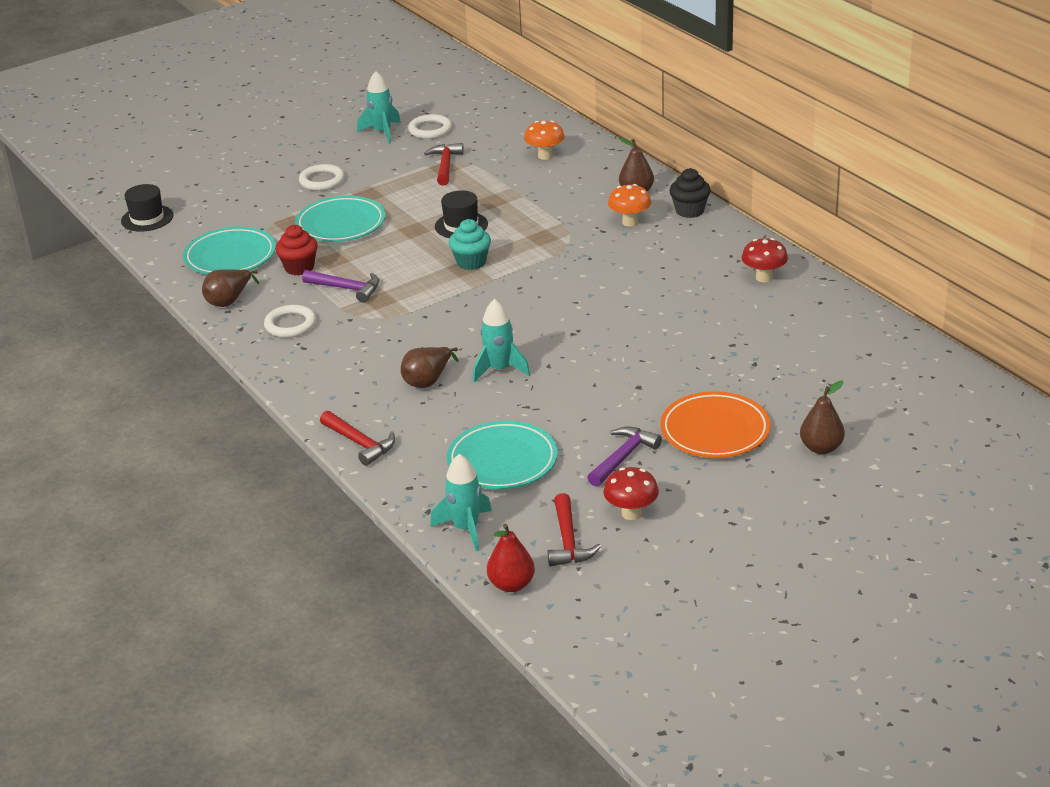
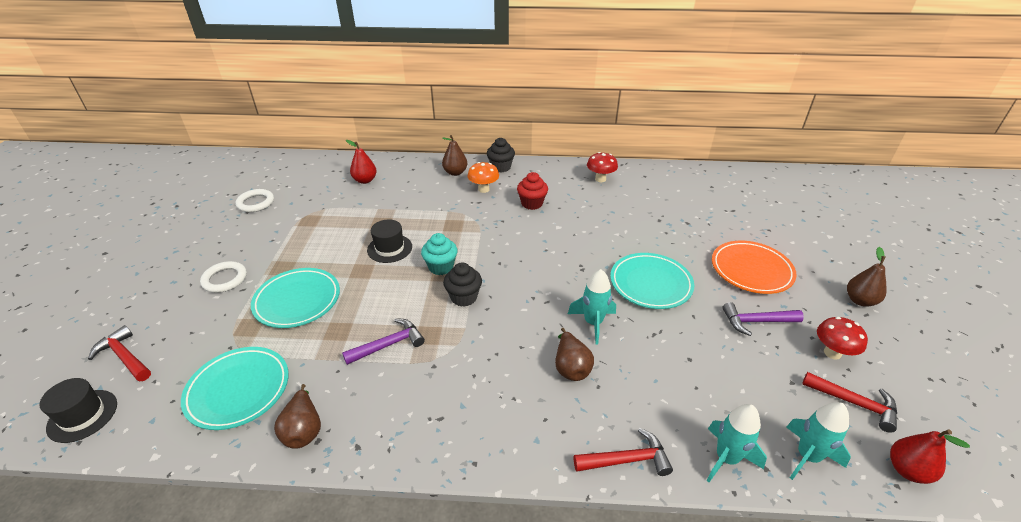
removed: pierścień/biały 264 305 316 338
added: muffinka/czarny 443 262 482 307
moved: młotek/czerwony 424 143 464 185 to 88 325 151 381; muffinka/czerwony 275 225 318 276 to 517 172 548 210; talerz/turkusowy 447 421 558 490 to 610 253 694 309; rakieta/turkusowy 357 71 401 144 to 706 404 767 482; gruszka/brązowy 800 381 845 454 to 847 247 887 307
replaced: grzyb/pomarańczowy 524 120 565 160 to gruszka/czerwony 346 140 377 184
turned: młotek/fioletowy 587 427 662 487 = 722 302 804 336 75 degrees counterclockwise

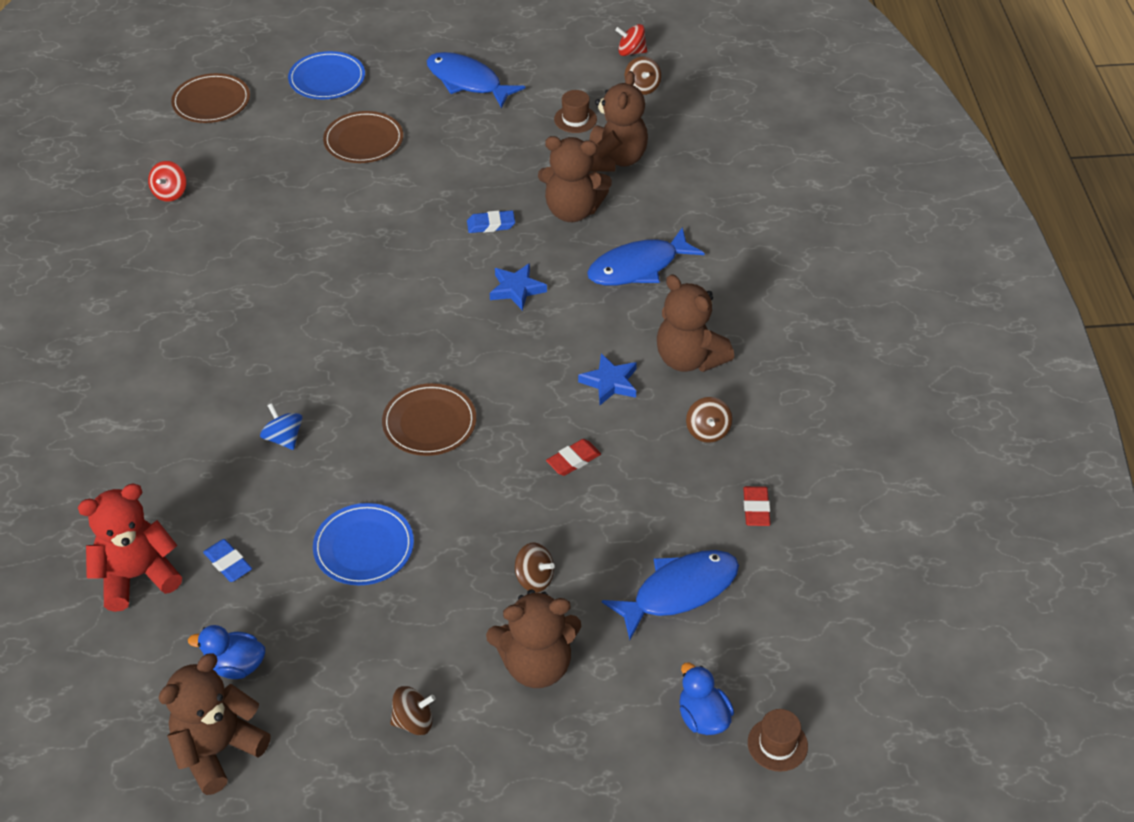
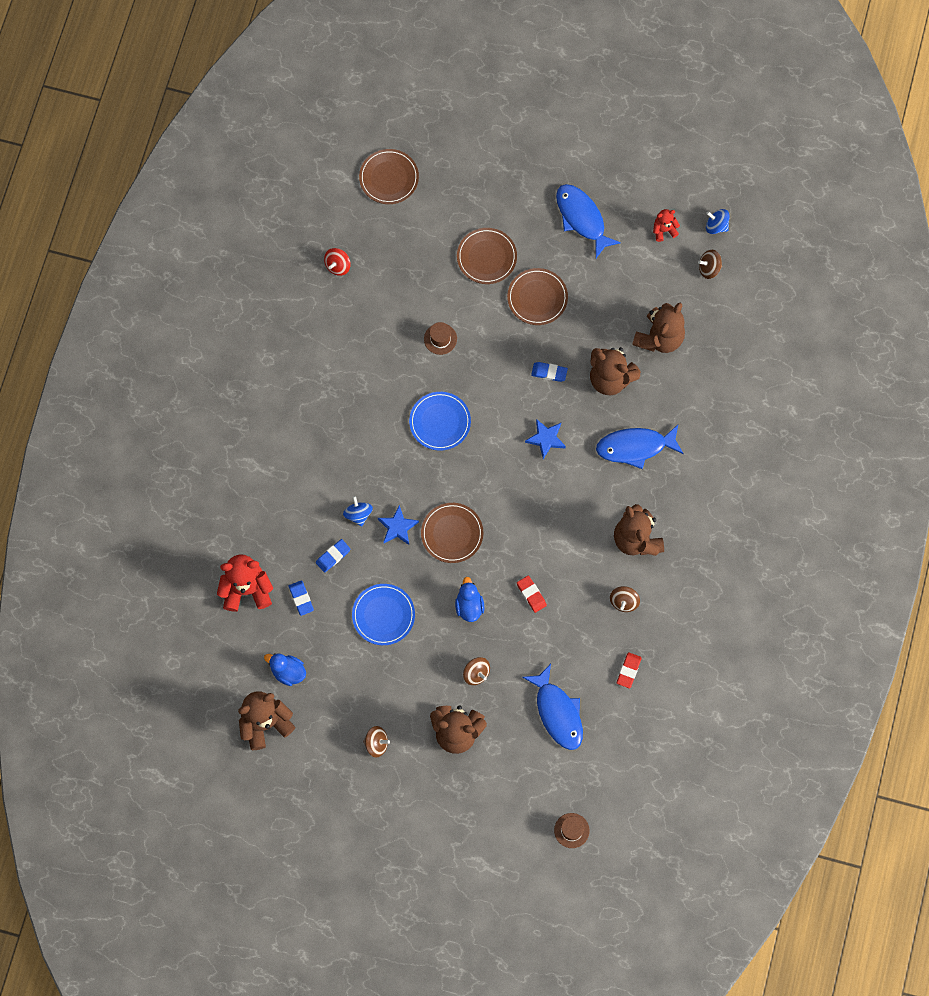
added: gumka do mazania/niebieski 316 539 351 573; talerz/brązowy 507 268 568 325; miś/czerwony 653 209 680 242
moved: gwiazda/niebieski 578 353 637 405 to 378 505 419 545; talerz/niebieski 288 51 365 99 to 409 392 471 451; kapelusz/brązowy 554 90 597 133 to 424 322 457 355; kaczka/niebieski 679 662 734 735 to 455 577 484 622
recoloured: bączek/czerwony 615 24 647 56 to bączek/niebieski 706 209 730 234
turned: gumka do mazania/czerwony 546 439 601 476 = 517 576 547 613 75 degrees clockwise; ryba/niebieski 602 550 739 640 = 522 664 583 750 75 degrees clockwise; bączek/brązowy 625 56 661 95 = 698 250 722 279 75 degrees clockwise

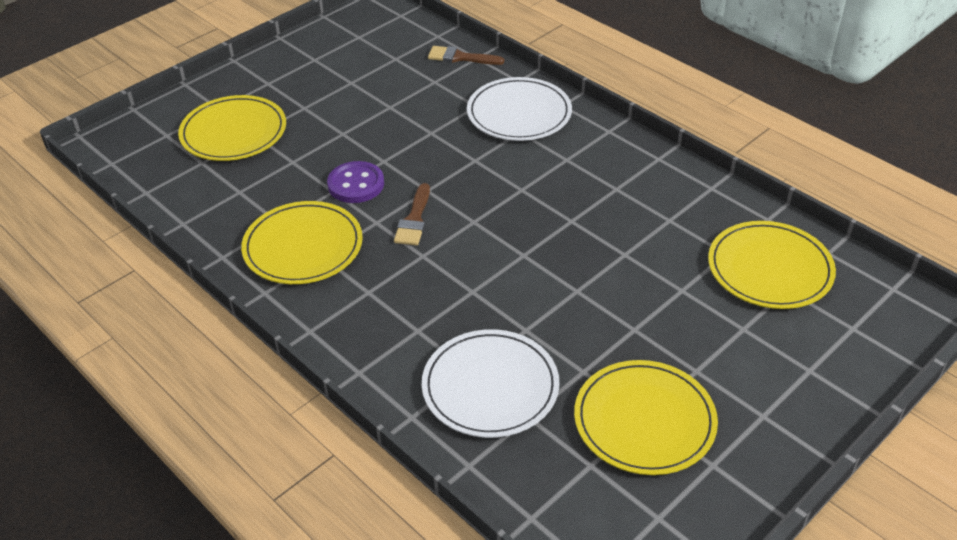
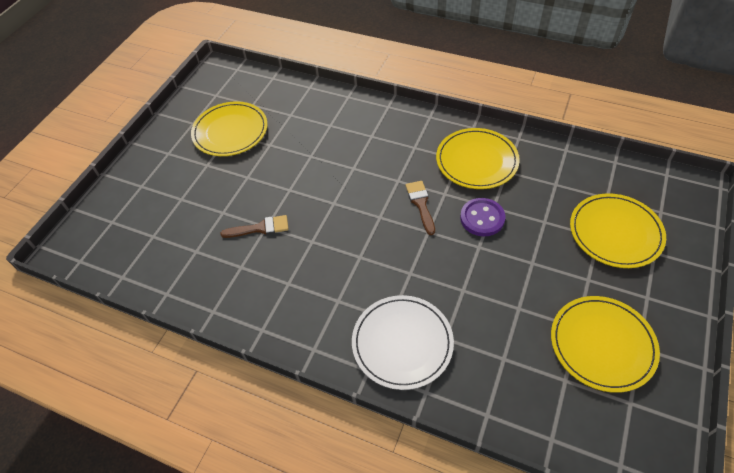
removed: talerz/biały 422 329 560 438
moved: pędzel/brązowy 428 46 504 65 to 220 215 289 238; talerz/żółty 708 221 836 309 to 551 296 660 393

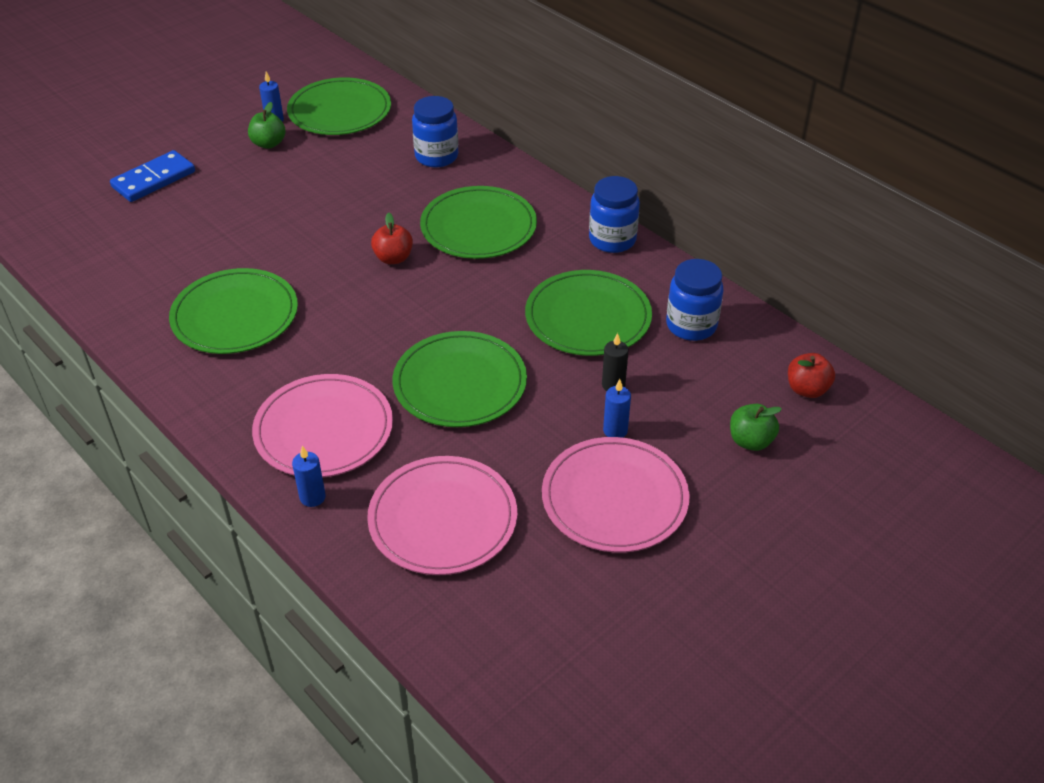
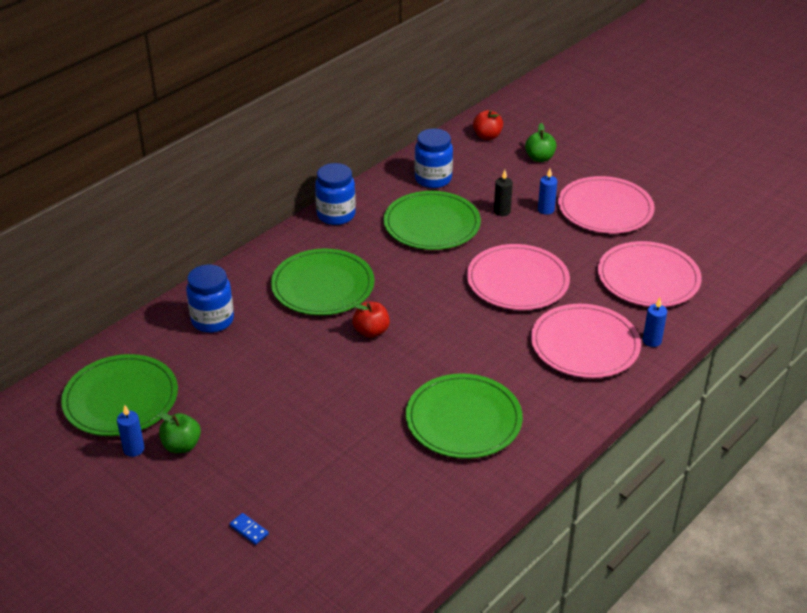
recoloured: talerz/zielony 393 331 527 427 to talerz/różowy 467 244 570 310
resized: kostka domina/niebieski 110 150 195 202 = 230 513 269 545 x0.43

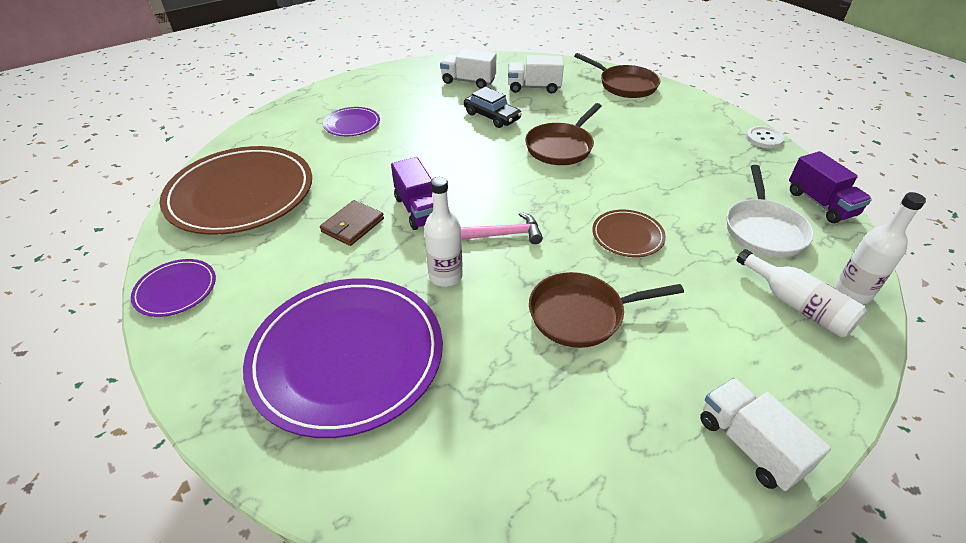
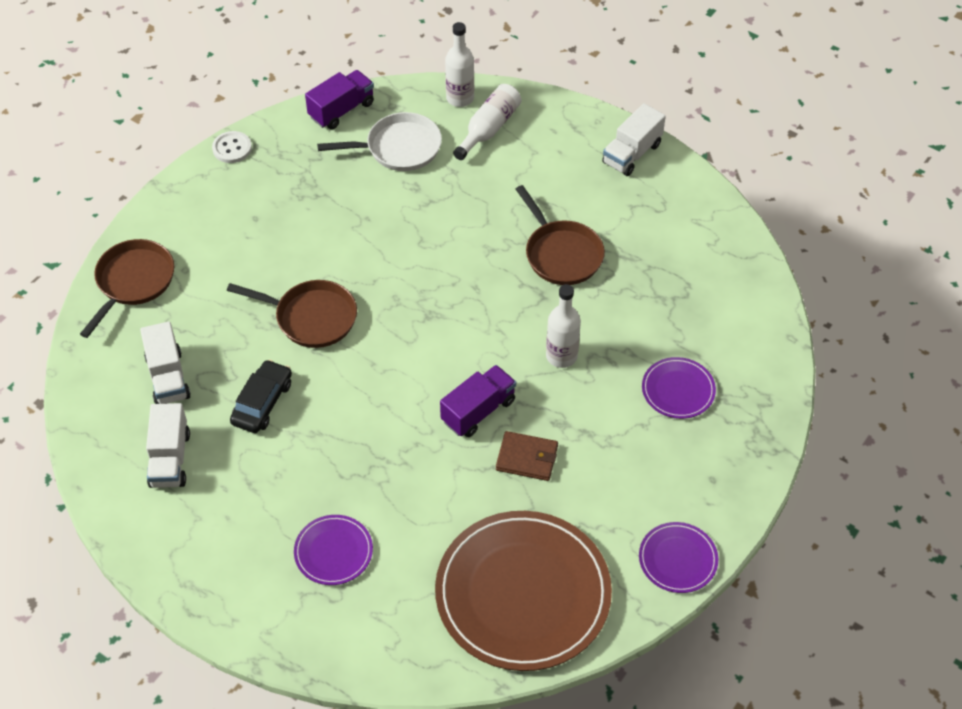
removed: młotek/różowy 461 212 543 244; talerz/brązowy 592 210 666 257
resized: talerz/fioletowy 243 278 443 438 = 642 357 716 419 x0.46

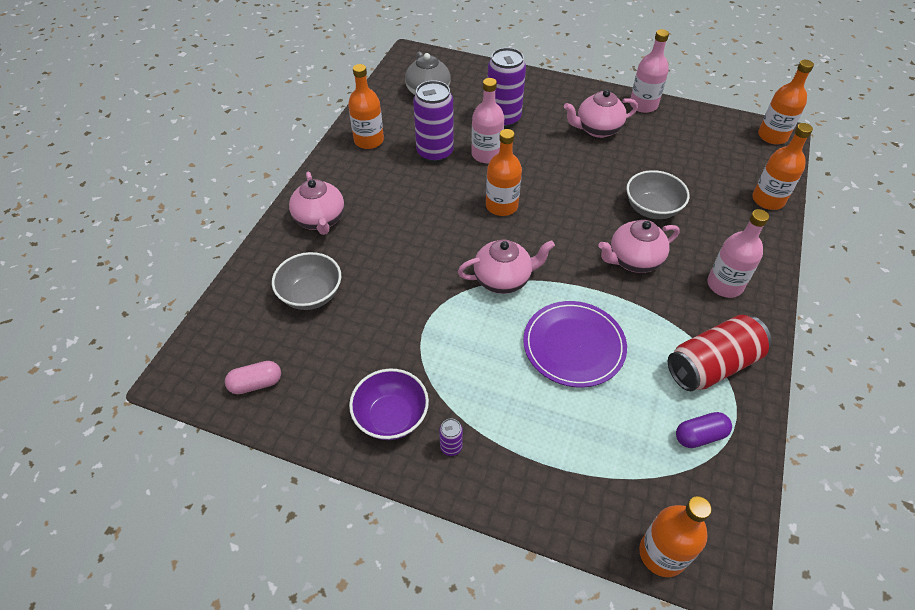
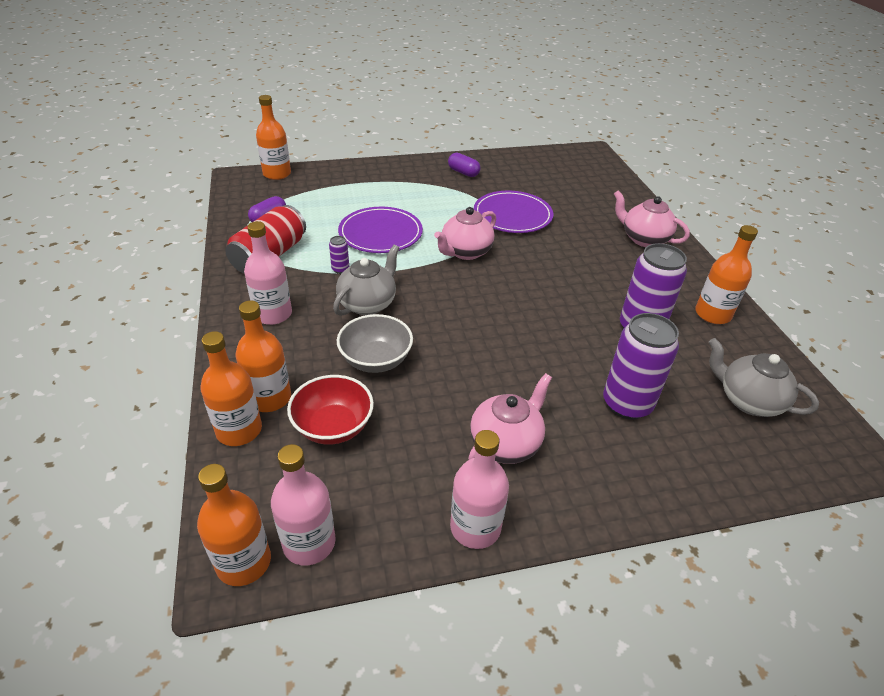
removed: kapsułka/różowy 225 361 281 394; miska/szary 272 252 341 310
added: miska/czerwony 287 375 374 445; talerz/fioletowy 474 191 553 233
moved: butelka/pomarańczowy 486 129 522 216 to 236 301 291 412; butelka/różowy 471 78 504 163 to 271 444 336 566; puszka/fioletowy 439 419 463 456 to 329 236 349 274
replaced: miska/fioletowy 349 369 429 440 to kapsułka/fioletowy 448 153 481 177
recoloured: imbryk/różowy 598 220 679 273 to imbryk/szary 333 245 399 316

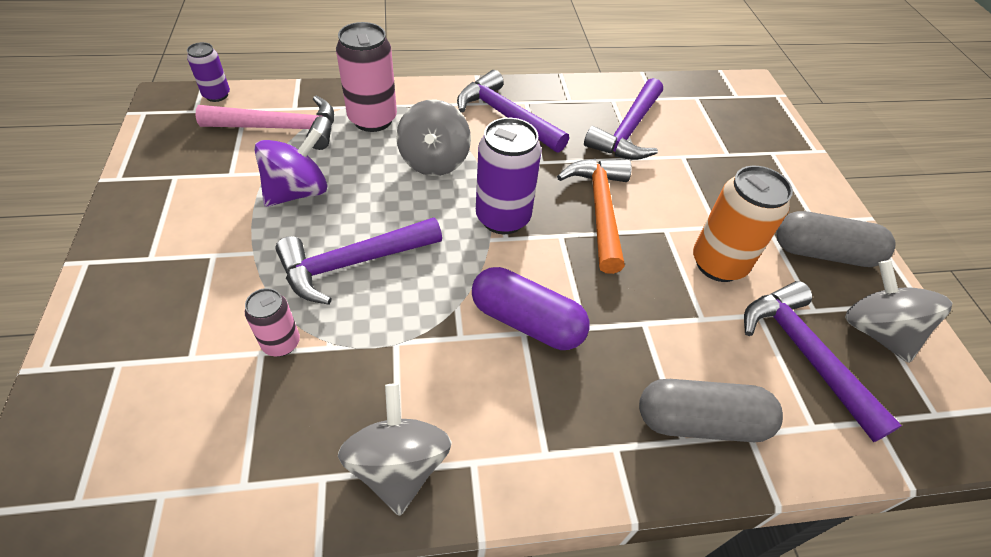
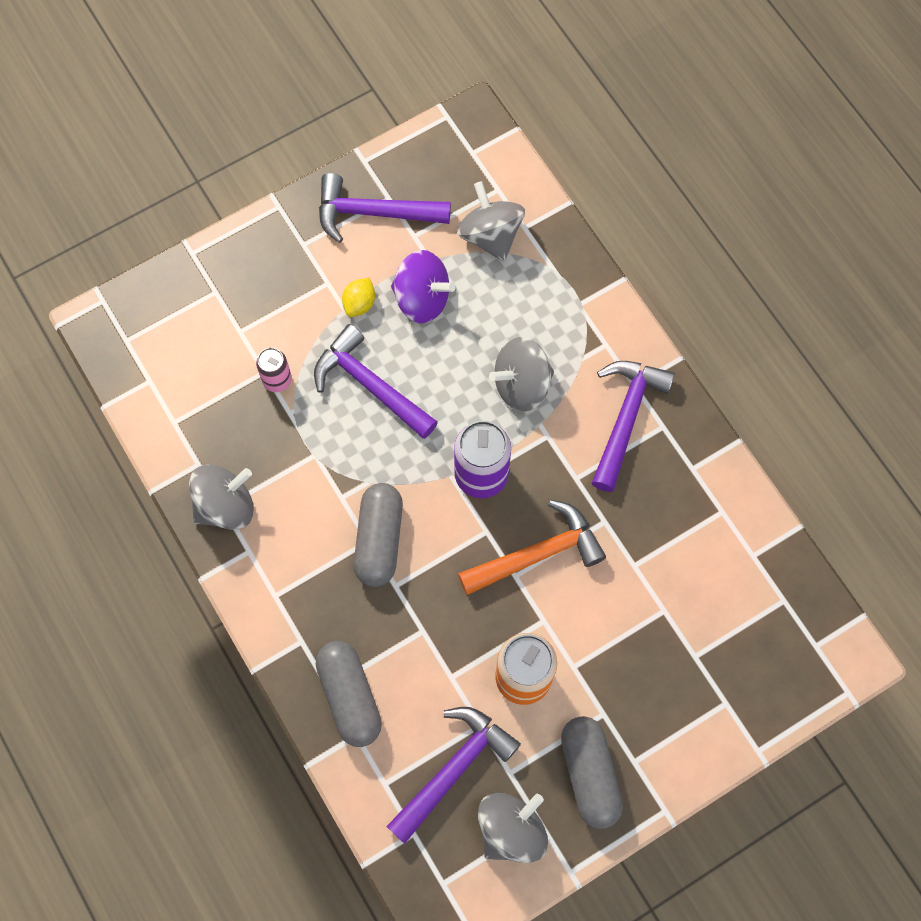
removed: puszka/fioletowy 187 42 230 102; puszka/różowy 336 22 397 132
added: cytryna/żółty 342 278 375 317
moved: młotek/fioletowy 584 78 663 160 to 319 173 451 243
replaced: młotek/różowy 195 96 334 150 to bączek/szary 457 181 525 262
recoloured: kapsułka/fioletowy 472 267 590 350 to kapsułka/szary 354 483 403 587

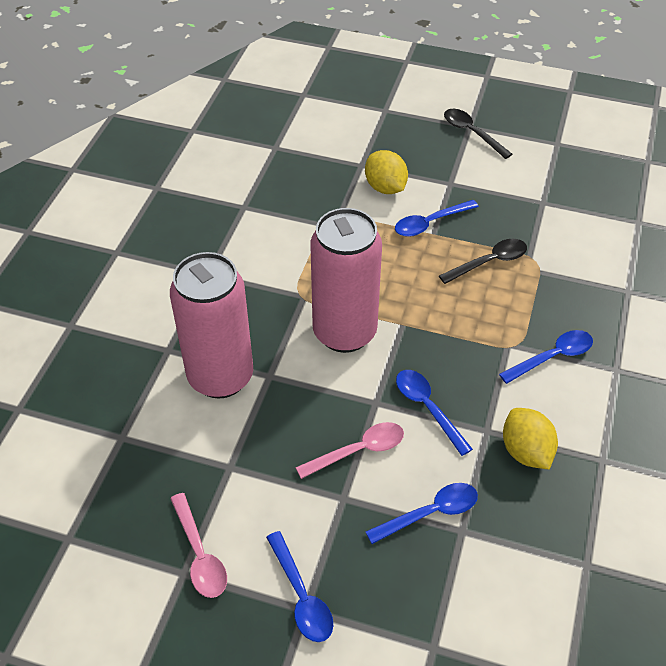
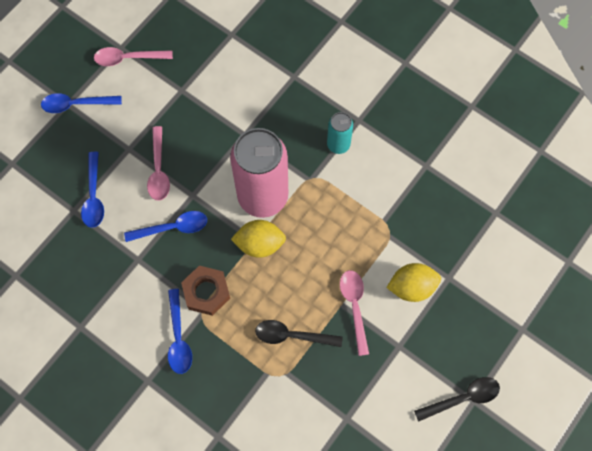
removed: puszka/różowy 170 252 253 399
added: nakrętka/brązowy 181 266 230 316; puszka/turkusowy 327 112 353 154
moved: cytryna/żółty 503 408 558 469 to 231 220 286 258
recoloured: łyżka/niebieski 395 200 479 237 to łyżka/różowy 340 270 369 356
turned: łyżka/czarny 439 239 527 284 = 255 320 343 347 105 degrees clockwise

